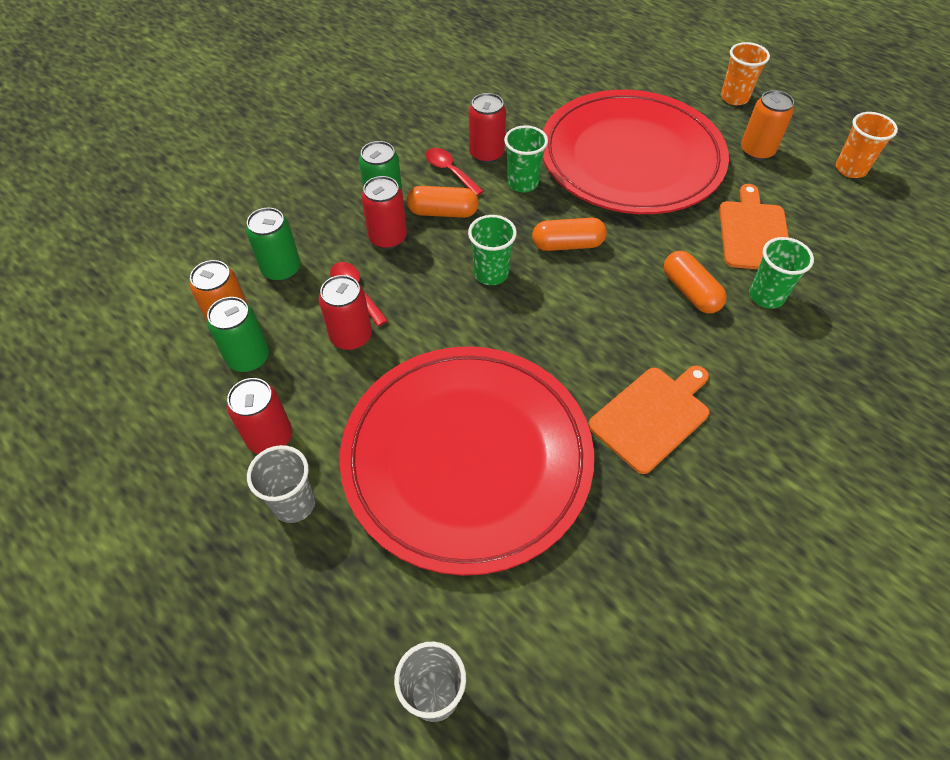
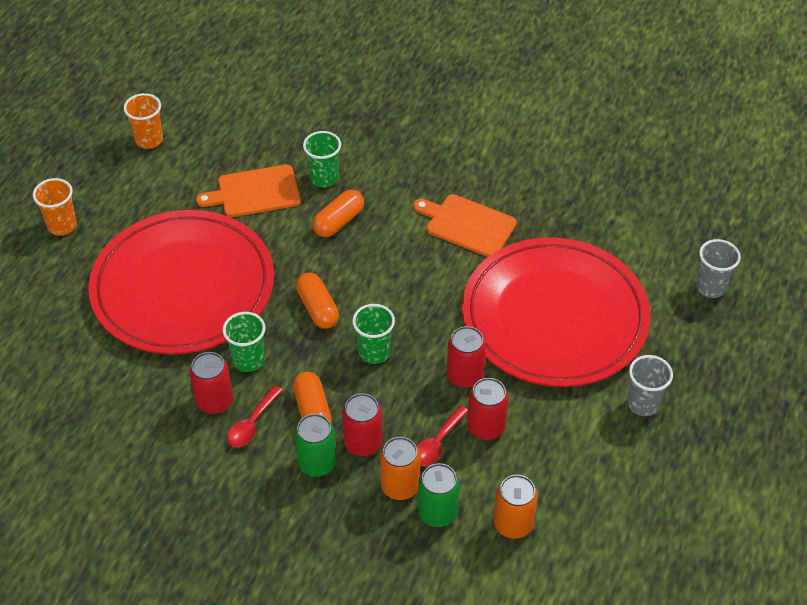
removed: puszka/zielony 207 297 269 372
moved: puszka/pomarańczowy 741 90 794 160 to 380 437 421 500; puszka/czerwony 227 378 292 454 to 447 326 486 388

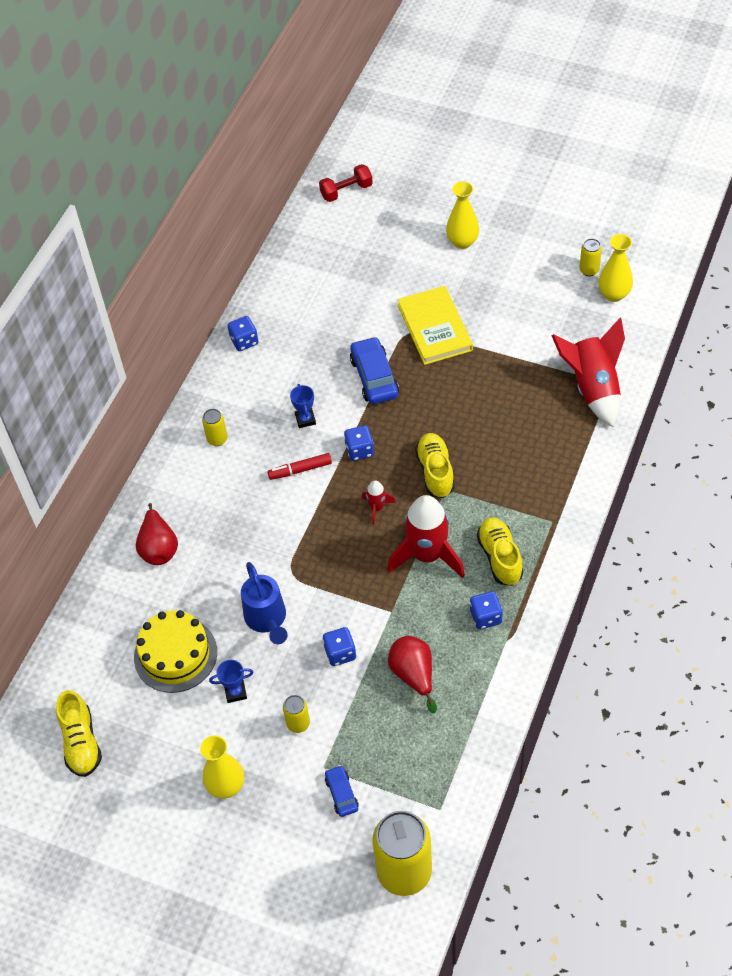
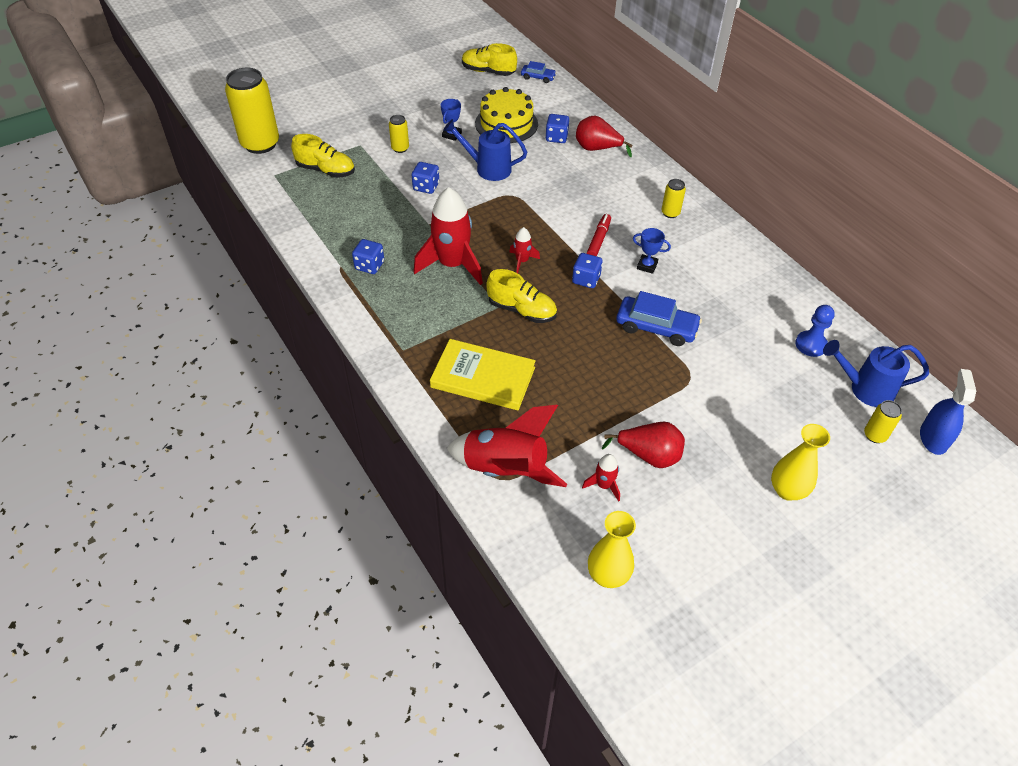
removed: wazon/żółty 200 735 244 799
added: rakieta/czerwony 582 454 620 502; pionek/niebieski 795 305 835 357; konewka/niebieski 823 340 929 407
moved: but/żółty 477 517 523 586 to 291 134 355 178; książka/żółty 397 286 473 365 to 430 339 536 410; samochód/niebieski 325 765 359 817 to 521 61 557 83; kostka do gry/niebieski 228 316 259 351 to 545 114 569 143; gruszka/czerwony 388 636 437 713 to 602 422 685 468; puszka/żółty 580 238 602 276 to 864 400 902 443
replaced: hantel/czerwony 319 164 373 202 to spryskiwacz/niebieski 920 369 976 455

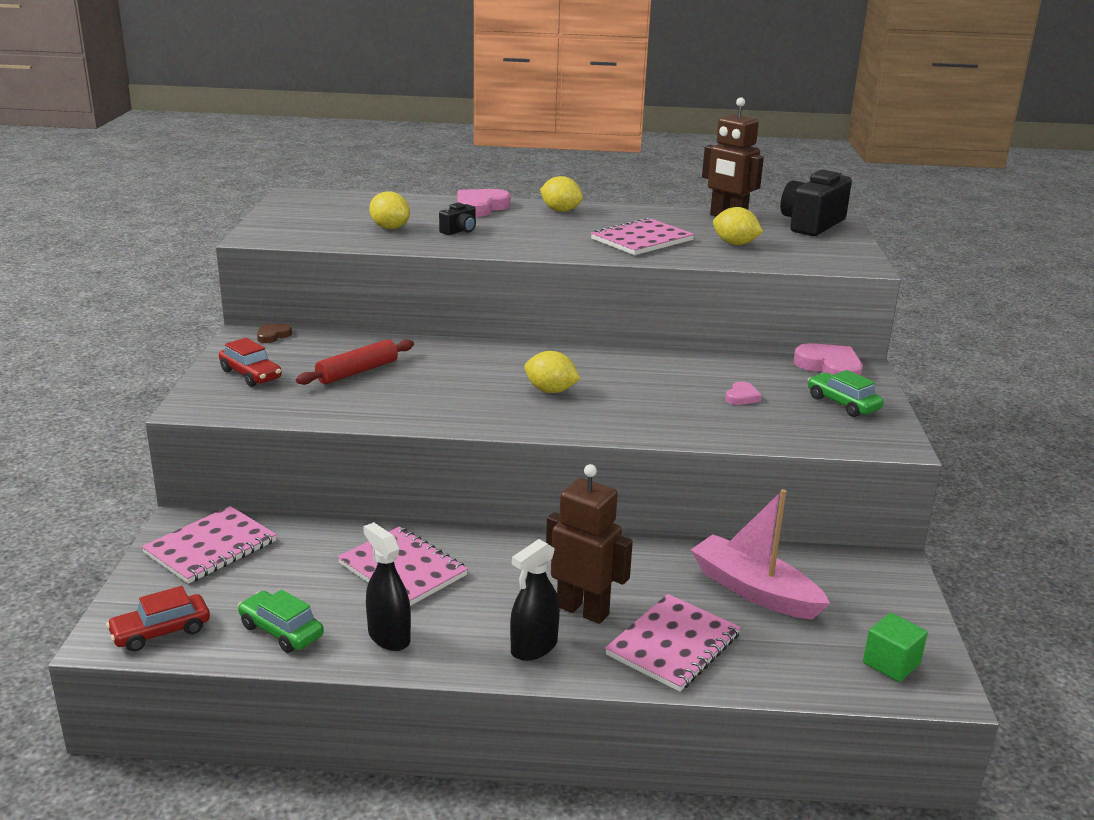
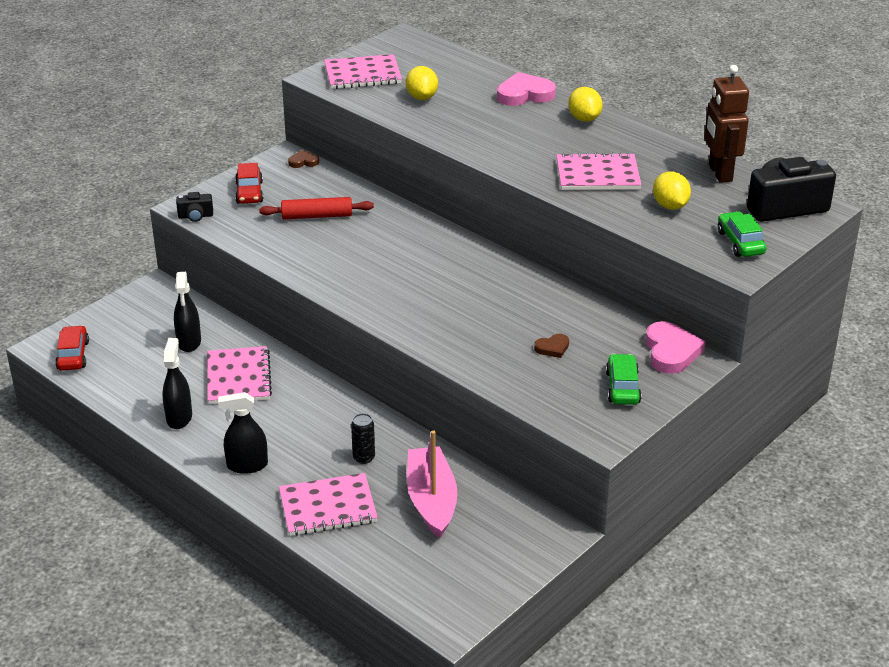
removed: cytryna/żółty 524 351 581 393; robot/brązowy 546 464 633 624; sześcian/zielony 863 613 928 682
added: spryskiwacz/czarny 174 272 201 352; puszka/czarny 351 413 375 464
moved: aparat fotograficzny/czarny 439 203 476 235 to 176 192 213 222; zeszyt/różowy 142 506 277 584 to 324 54 402 89; samochód/zielony 238 590 324 653 to 718 211 766 257
recoloured: serce/różowy 725 381 762 405 to serce/brązowy 534 334 569 358
turned: samochód/czerwony 106 586 210 652 = 55 325 89 371 75 degrees clockwise

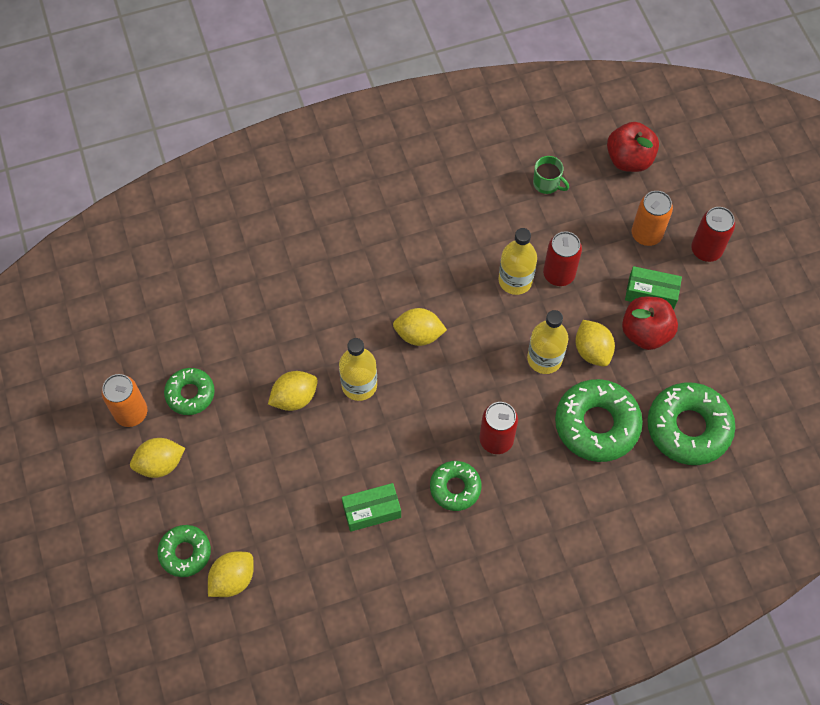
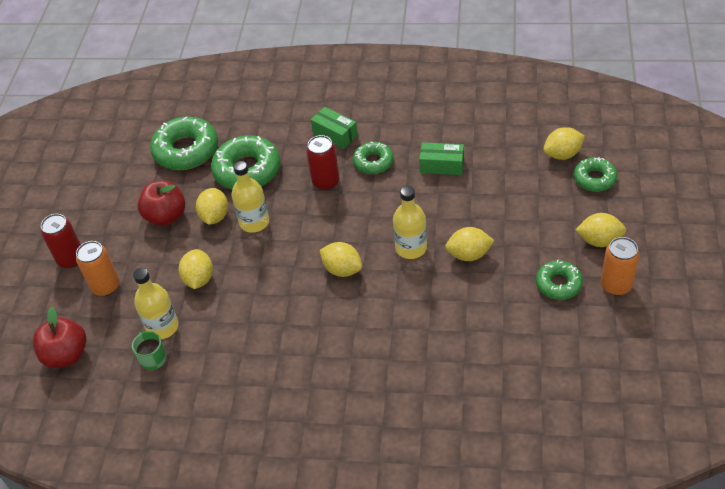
moved: butelka/żółty 499 228 537 295 to 133 268 179 339; pudełko/zielony 625 266 682 310 to 311 107 358 149
replaced: puszka/czerwony 543 231 582 286 to cytryna/żółty 179 249 213 289

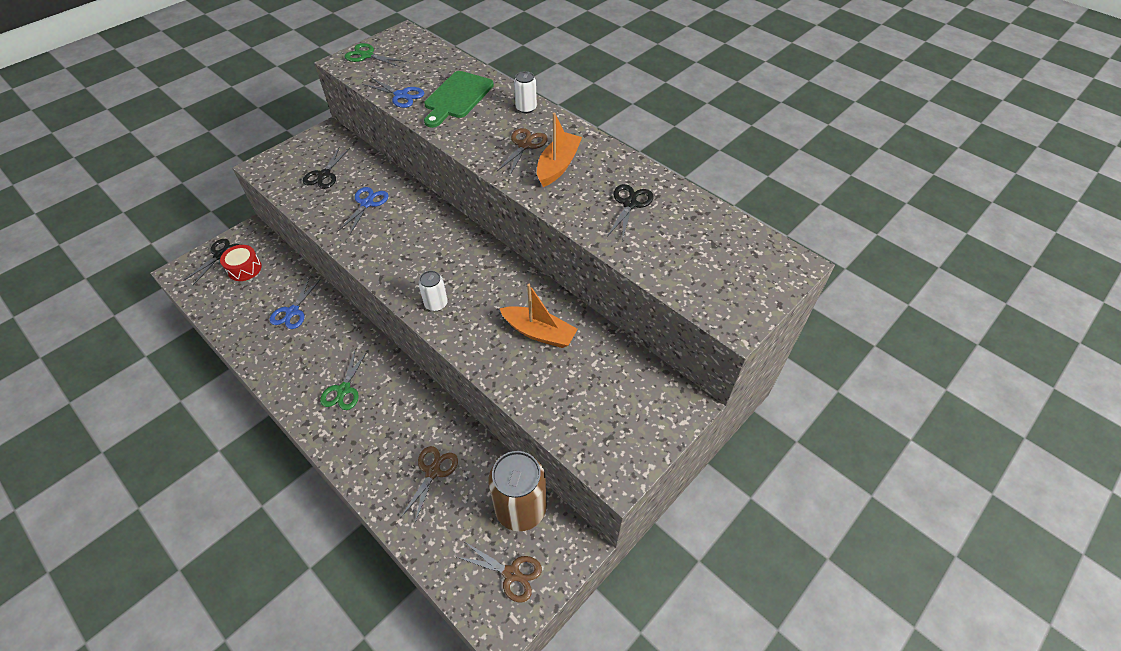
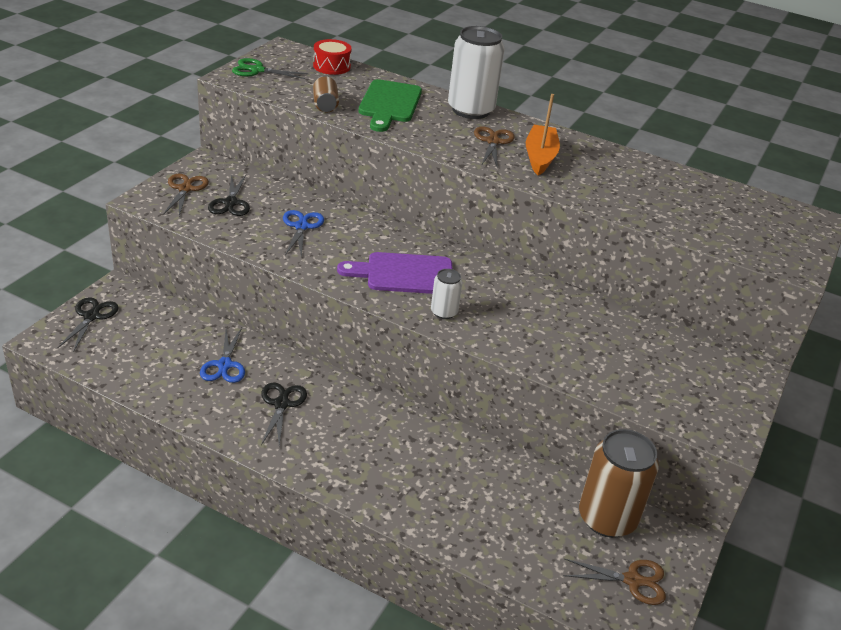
removed: nożyczki/zielony 320 348 368 410; łódka/pomarańczowy 499 284 578 348
added: deska do krojenia/fioletowy 337 252 452 294
moved: nożyczki/brązowy 400 446 458 523 to 163 174 209 216; nożyczki/czarny 607 184 654 241 to 261 383 307 446; bęben/czerwony 220 245 262 281 to 313 39 352 75
replaced: nożyczki/niebieski 362 78 424 108 to puszka/brązowy 313 76 339 113
resized: puszka/biały 514 71 537 113 = 448 26 505 119 x2.02

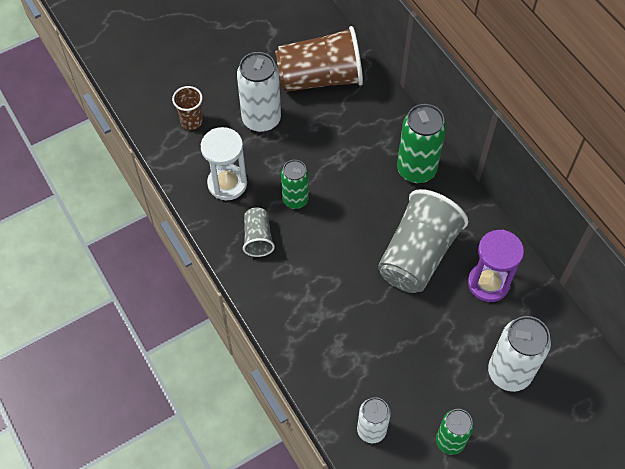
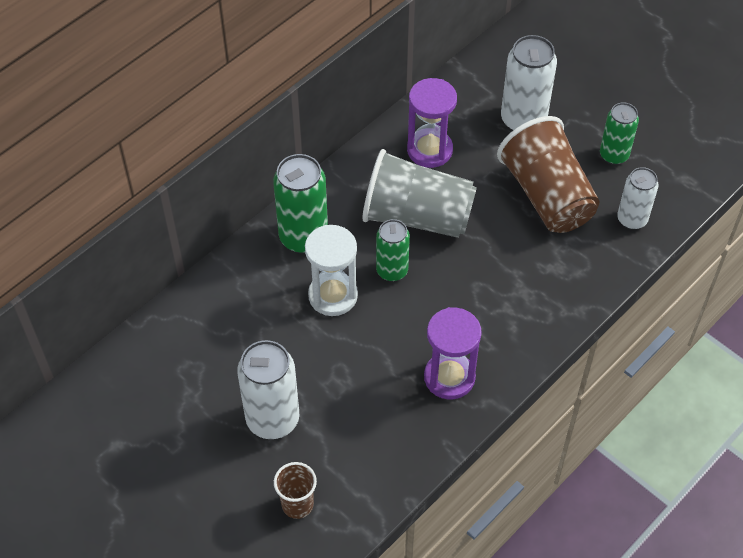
moved: klepsydra/biały 201 127 247 200 to 305 225 358 316; puszka/zielony 281 160 309 209 to 376 219 410 282; szklanka/brązowy 275 26 363 92 to 497 116 600 233
replaced: szklanka/szary 243 208 275 257 to klepsydra/fioletowy 424 307 482 400

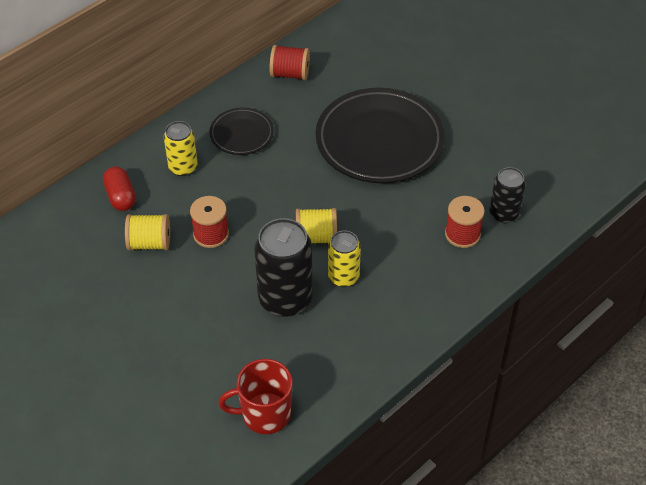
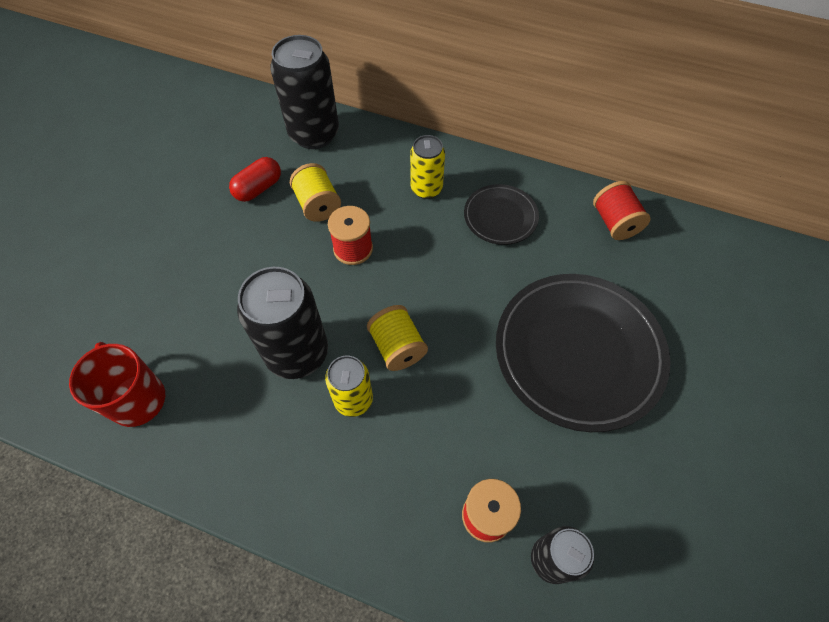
added: puszka/czarny 270 35 339 149
moved: kapsułka/czerwony 103 167 136 211 to 229 157 281 202

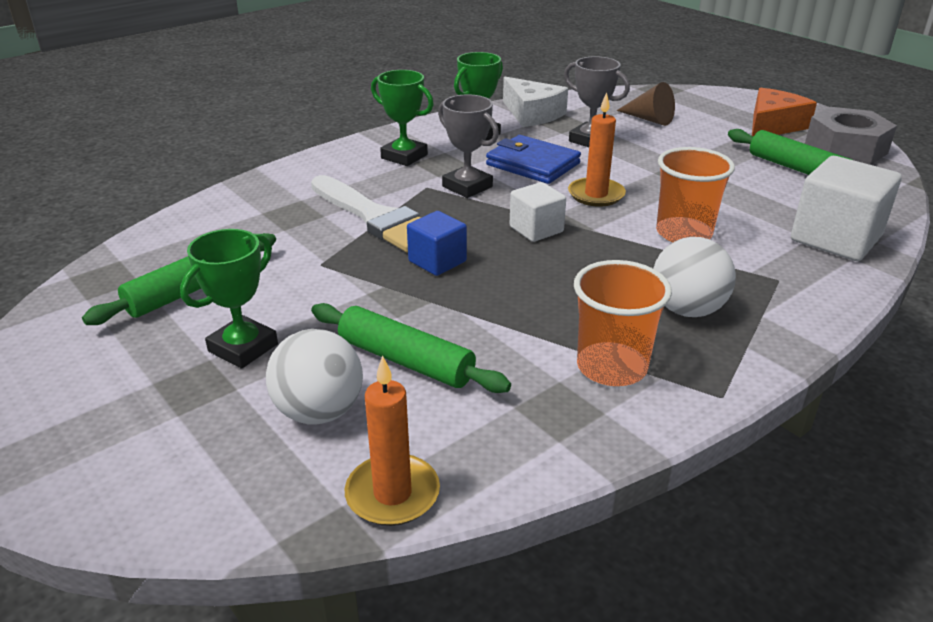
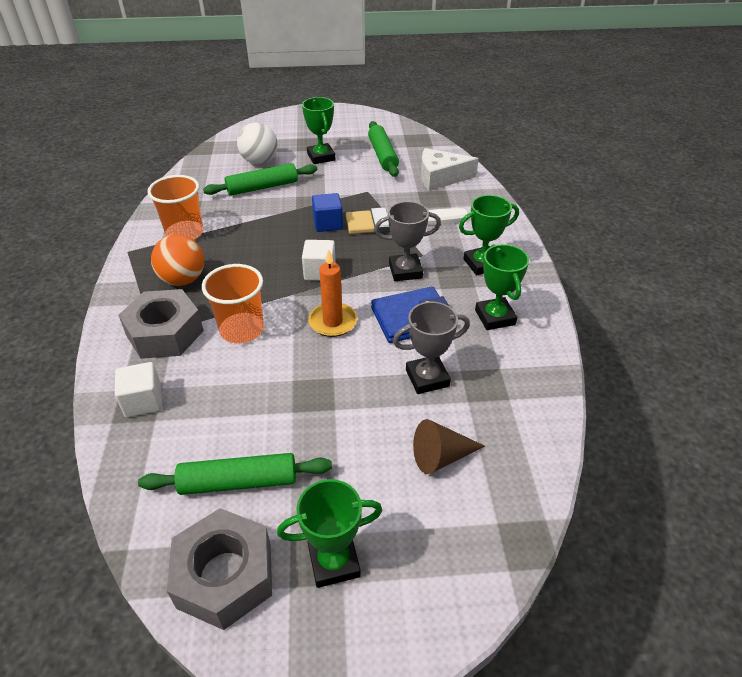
removed: świeca/pomarańczowy 345 355 440 526
added: nakrętka/szary 118 289 204 359
moved: ser/biały 503 77 568 127 to 421 148 479 191
replaced: ser/pomarańczowy 752 88 817 137 to puchar/zielony 277 479 382 588
recoloured: piłka/biały 653 237 736 317 to piłka/pomarańczowy 151 234 204 286
resized: sześcian/biały 791 156 902 261 = 115 362 162 417 x0.59

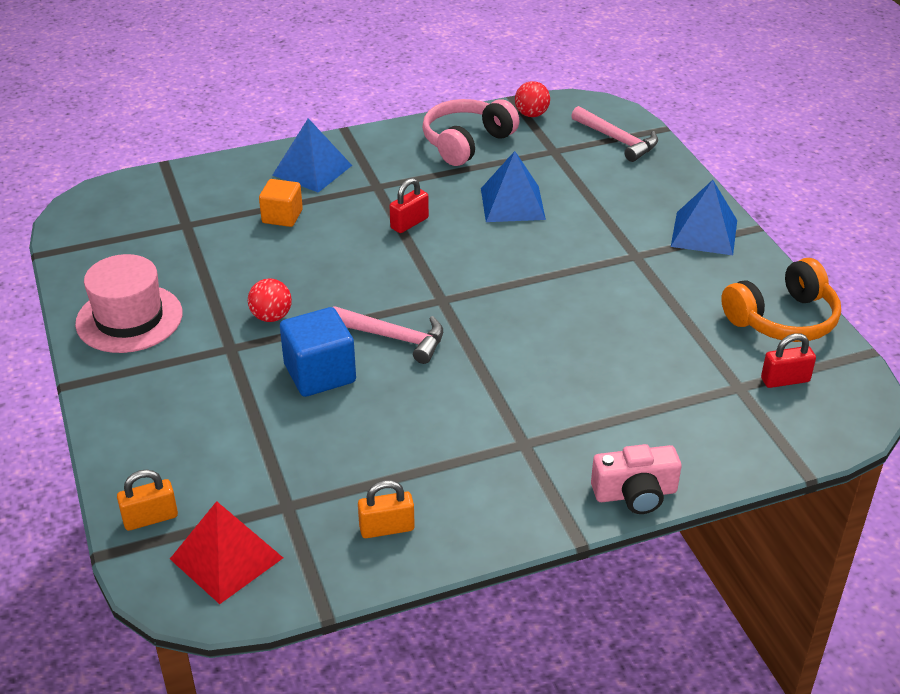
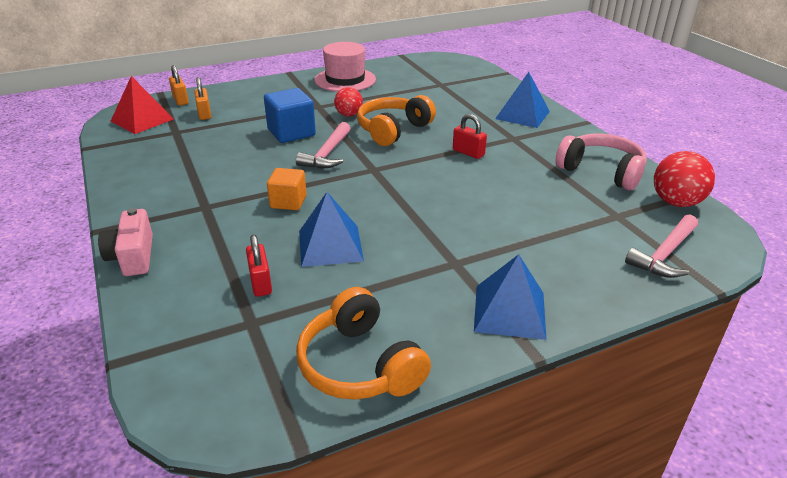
added: słuchawki/pomarańczowy 357 95 436 146
moved: kłódka/pomarańczowy 358 480 415 538 to 194 78 211 120; kłódka/czerwony 761 333 816 388 to 246 235 272 297; sześcian/pomarańczowy 259 179 303 227 to 267 168 307 210; piramida/niebieski 481 151 546 222 to 299 192 364 267
resized: piłka/czerwony 515 81 550 117 = 654 151 715 207 x1.53

